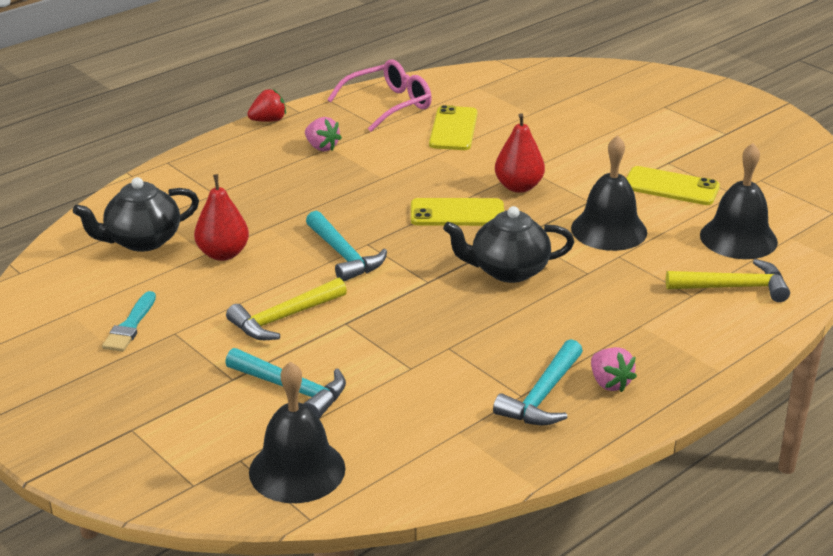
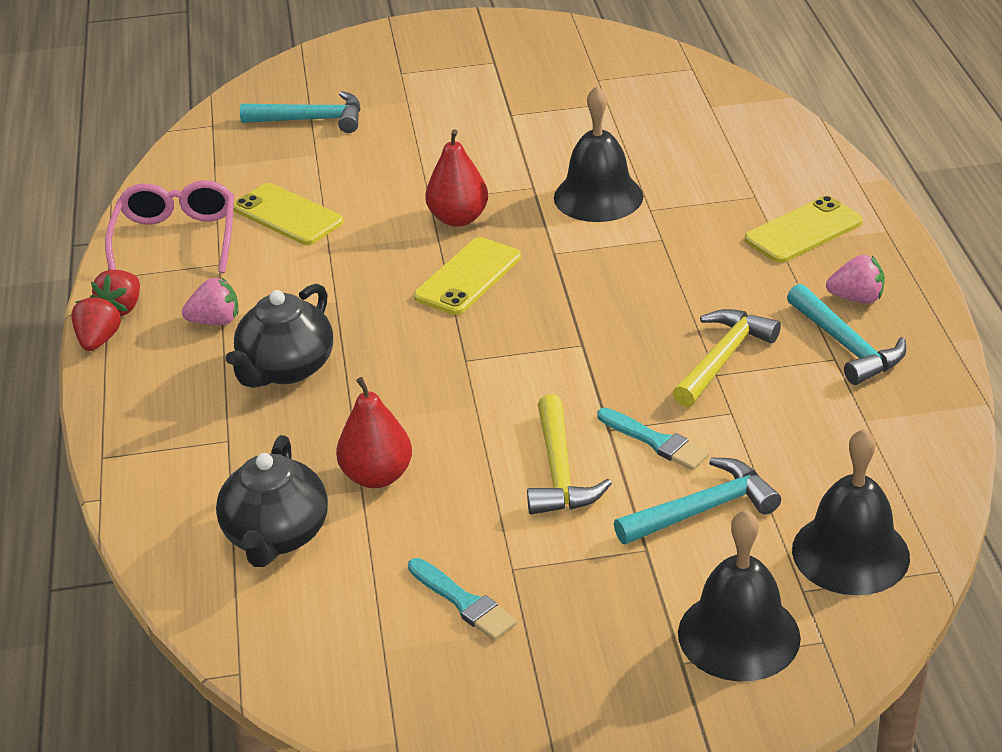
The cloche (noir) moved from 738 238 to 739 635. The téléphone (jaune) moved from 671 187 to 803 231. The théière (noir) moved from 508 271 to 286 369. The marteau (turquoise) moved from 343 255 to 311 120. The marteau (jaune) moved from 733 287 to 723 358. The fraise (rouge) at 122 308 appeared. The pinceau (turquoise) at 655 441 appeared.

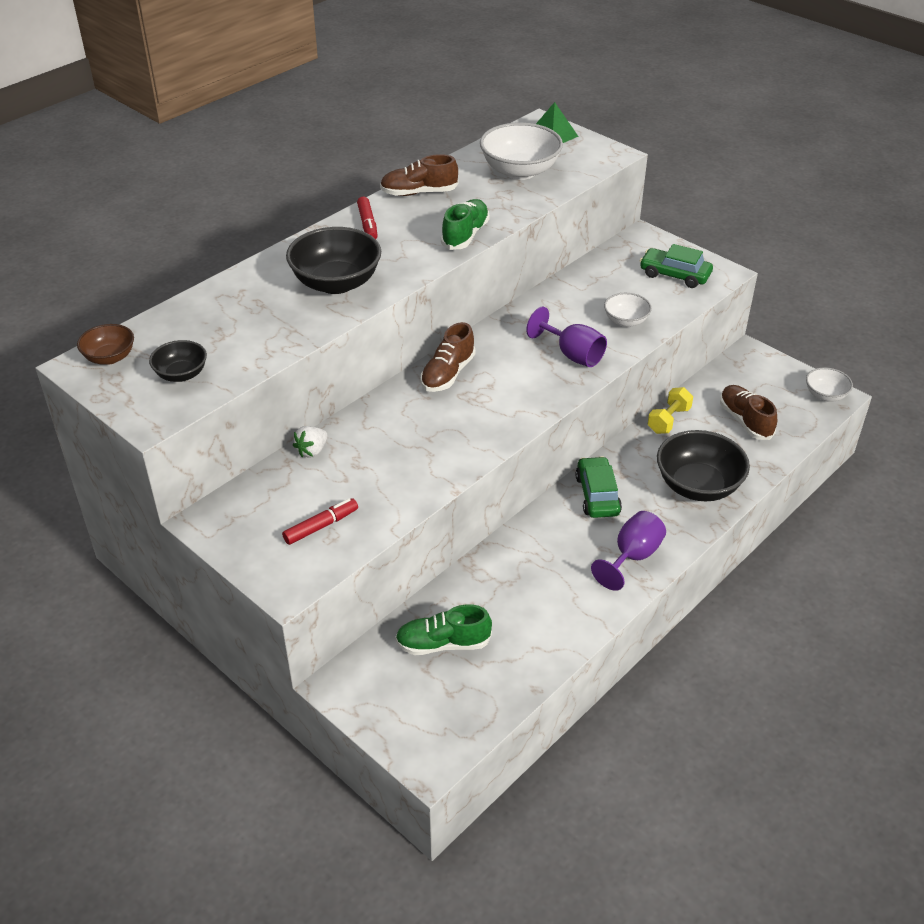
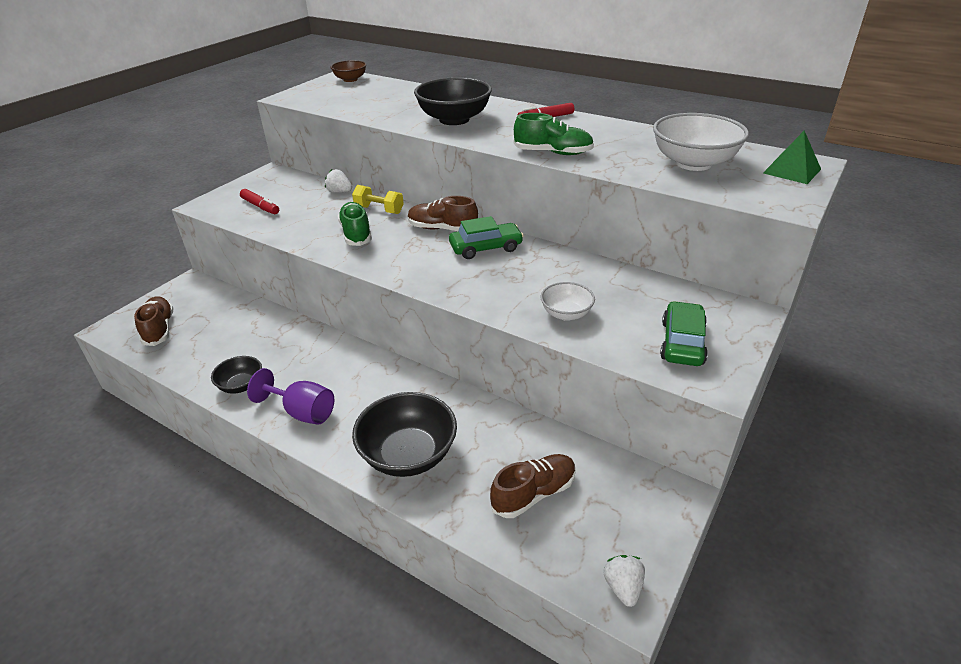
The chaussure (marron) moved from 419 193 to 159 329. The verre à pied (violet) at 572 355 disappeared. The bol (noir) moved from 181 374 to 241 385. The bol (blanc) at 825 395 was replaced by the fraise (blanc) at 623 587. The haltère (jaune) moved from 668 420 to 379 210. The voiture (vert) moved from 597 495 to 486 248. The chaussure (vert) moved from 443 644 to 356 234.

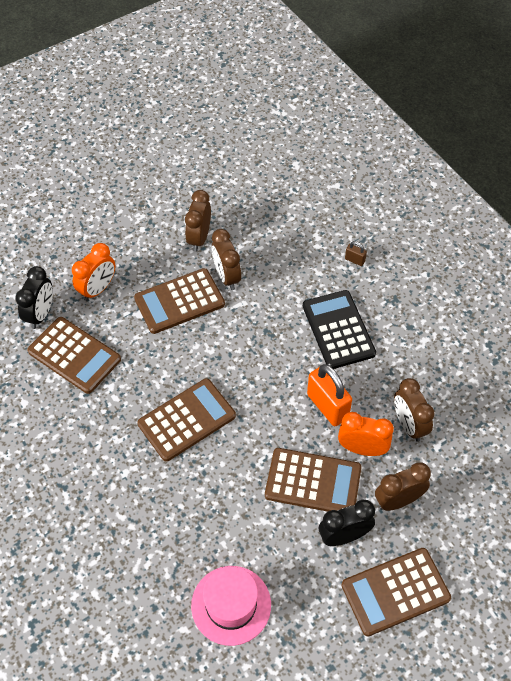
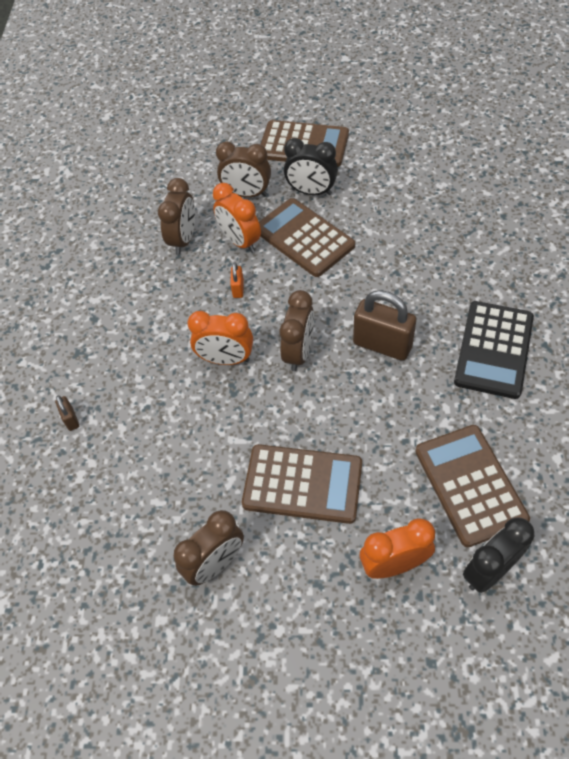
The réveil (marron) moved from 226 276 to 299 352. The calculatrice (noir) moved from 338 330 to 493 349. The cadenas (orange) at 327 406 changed to 0.46 times the size. The calculatrice (marron) at 187 420 was replaced by the cadenas (marron) at 382 345. The chapeau (rose) at 231 605 disappeared. The réveil (orange) at 226 359 appeared.

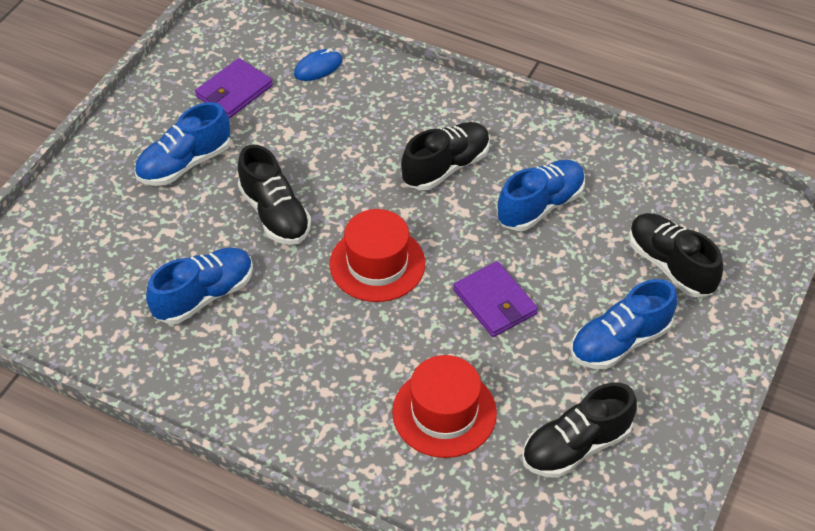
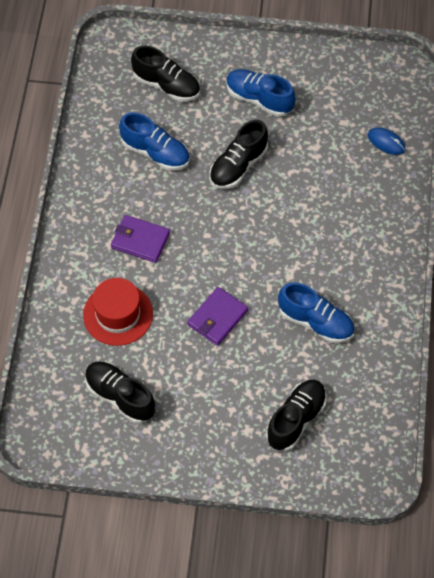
The portefeuille (violet) moved from 234 91 to 140 240. The chaussure (noir) moved from 446 167 to 166 85. The chapeau (rouge) at 377 264 disappeared. The chaussure (bleu) at 620 342 disappeared.

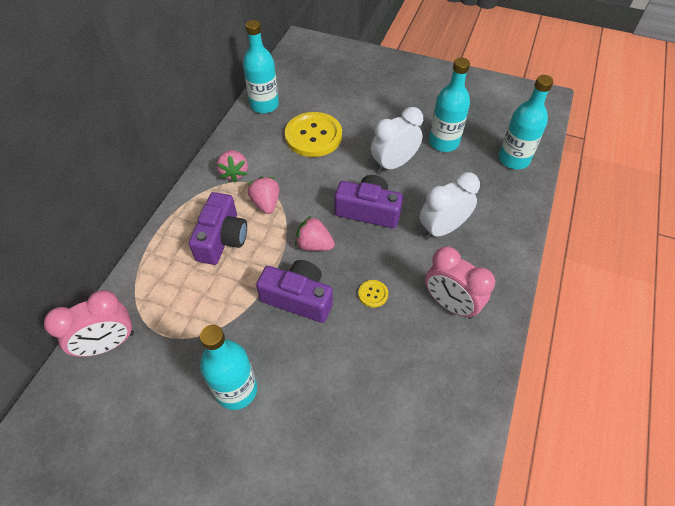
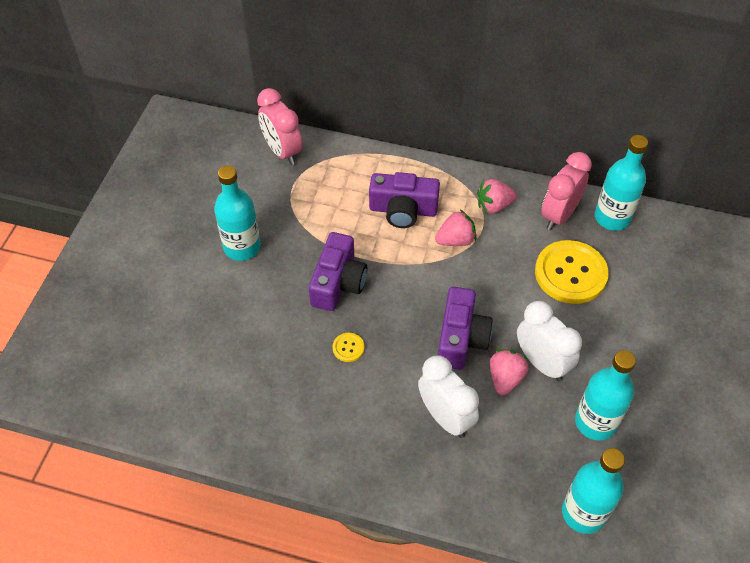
The fraise (rose) moved from 314 245 to 505 378. The réveil (rose) moved from 450 304 to 559 215.

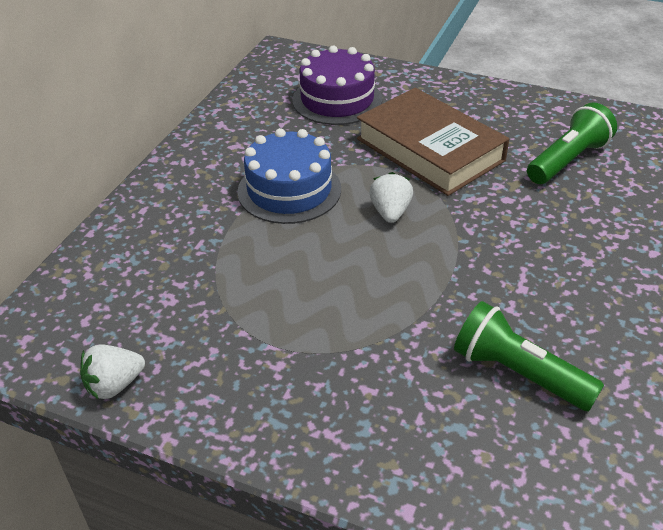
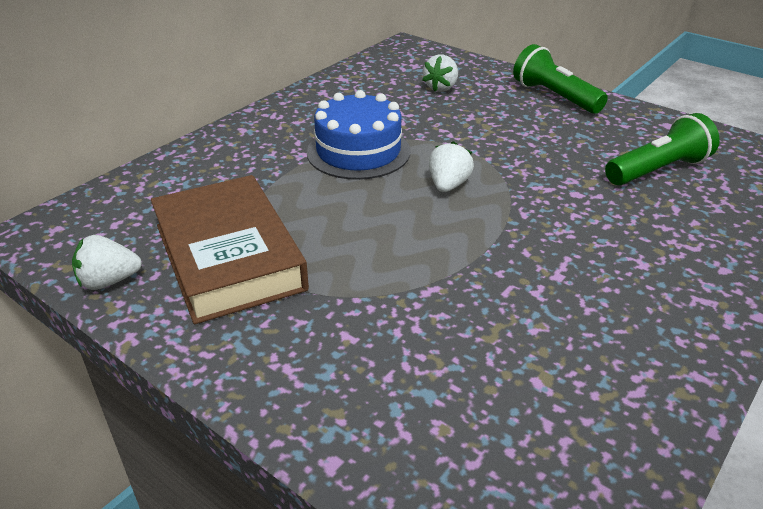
The gâteau (violet) at 337 100 was replaced by the fraise (blanc) at 441 88. The livre (marron) moved from 430 150 to 229 256. The lampe de poche (vert) moved from 518 373 to 554 97.

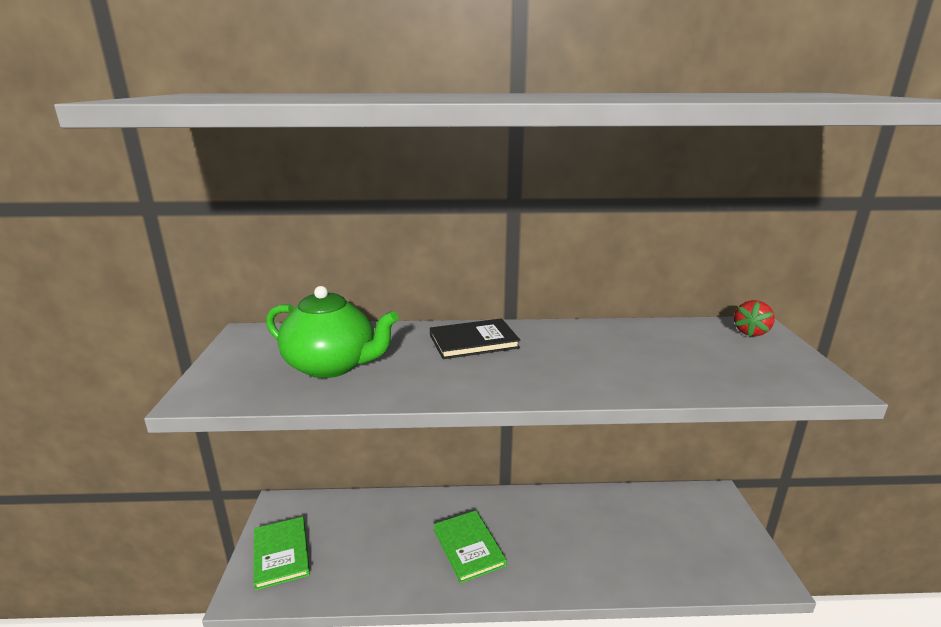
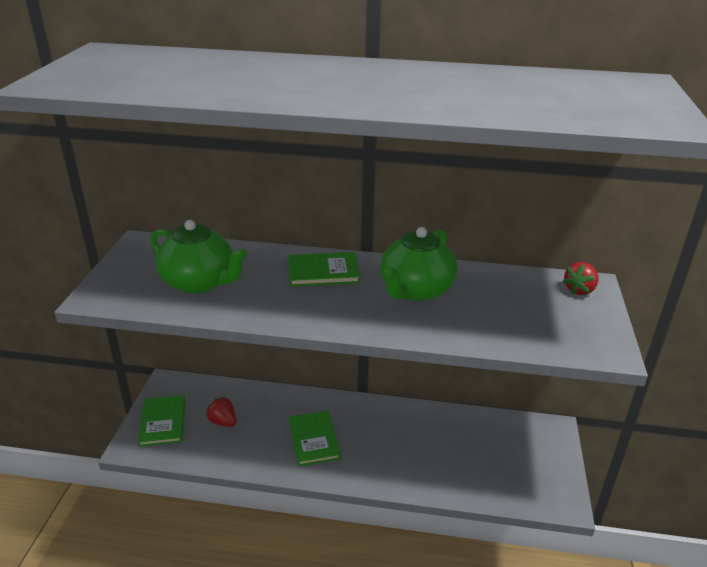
The livre (noir) at 473 341 became the livre (vert) at 323 272. The théière (vert) at 416 290 appeared. The fraise (rouge) at 223 422 appeared.

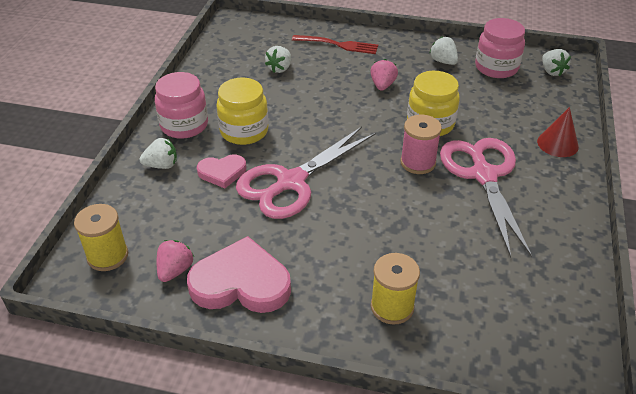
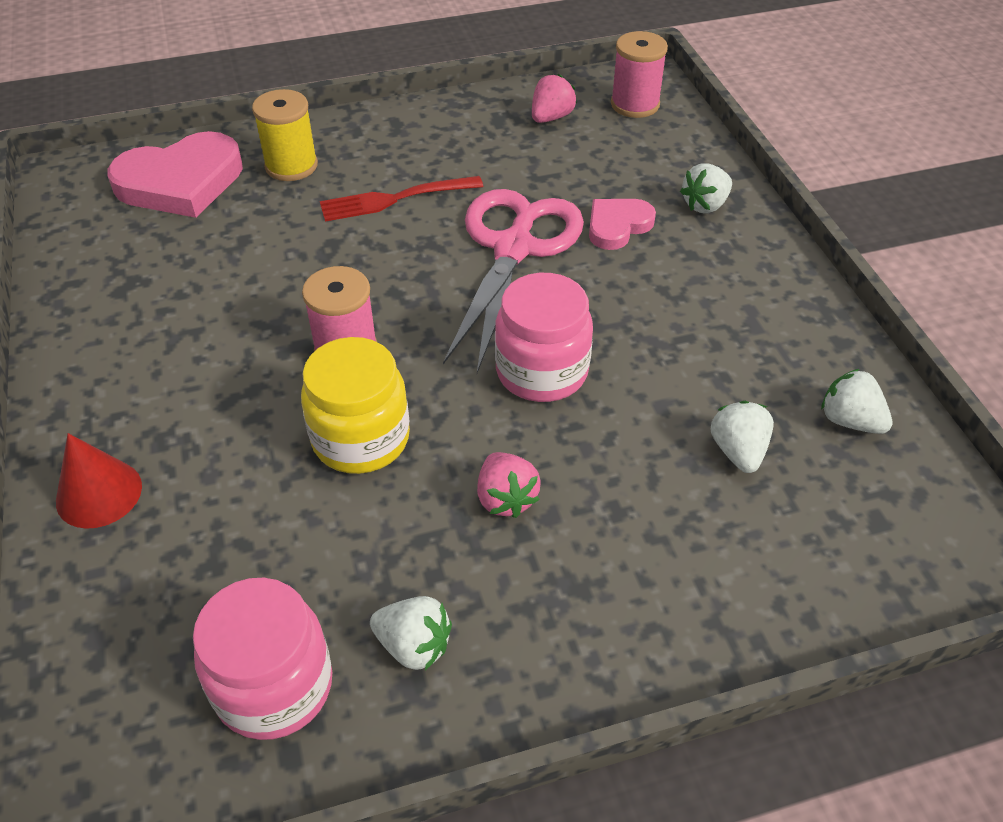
The fourchette (rouge) moved from 338 45 to 396 199. The fraise (blanc) moved from 552 71 to 850 421. The bocal (rose) moved from 184 125 to 541 371. The bocal (jaune) at 244 131 disappeared. The ciseaux (rose) at 483 175 disappeared. The bobine (jaune) at 108 256 became the bobine (rose) at 635 104. The cœur (rose) moved from 241 283 to 181 182. The fraise (rose) at 175 270 turned 135 degrees counterclockwise.

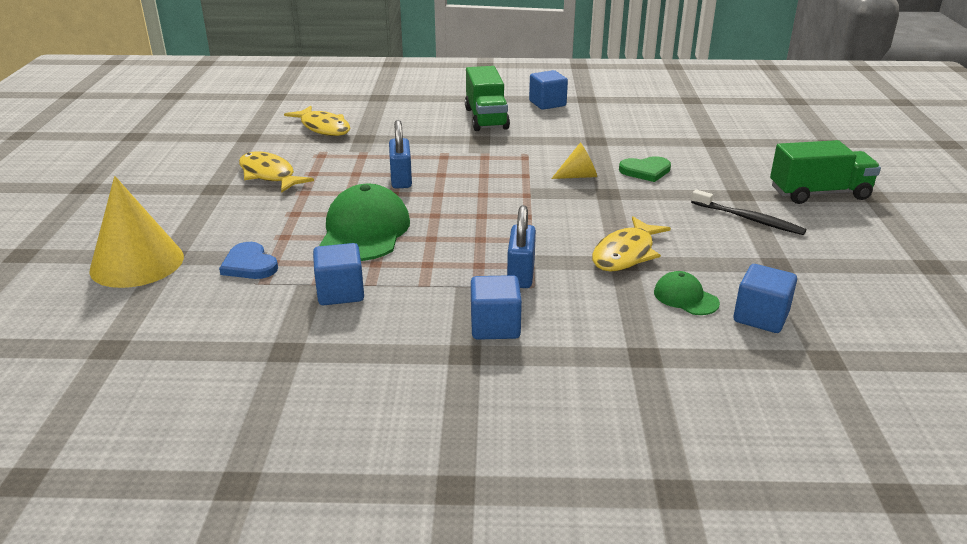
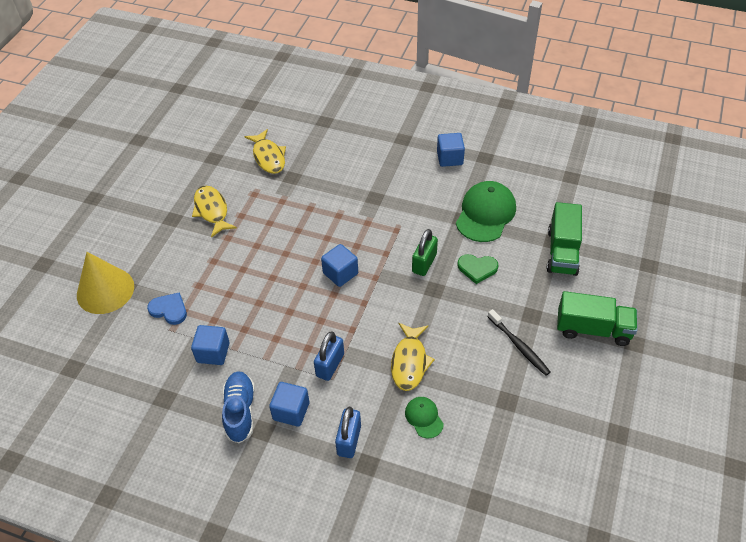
The camion (vert) moved from 486 118 to 562 252. The cadenas (bleu) moved from 401 179 to 349 440. The cône (jaune) at 579 176 was replaced by the cadenas (vert) at 424 263. The casquette (vert) moved from 365 231 to 485 214. The poisson (jaune) at 626 254 turned 45 degrees counterclockwise. The cœur (bleu) at 249 264 turned 135 degrees clockwise. The cube (bleu) moved from 760 317 to 340 273. The chaussure (bleu) at 240 411 appeared.

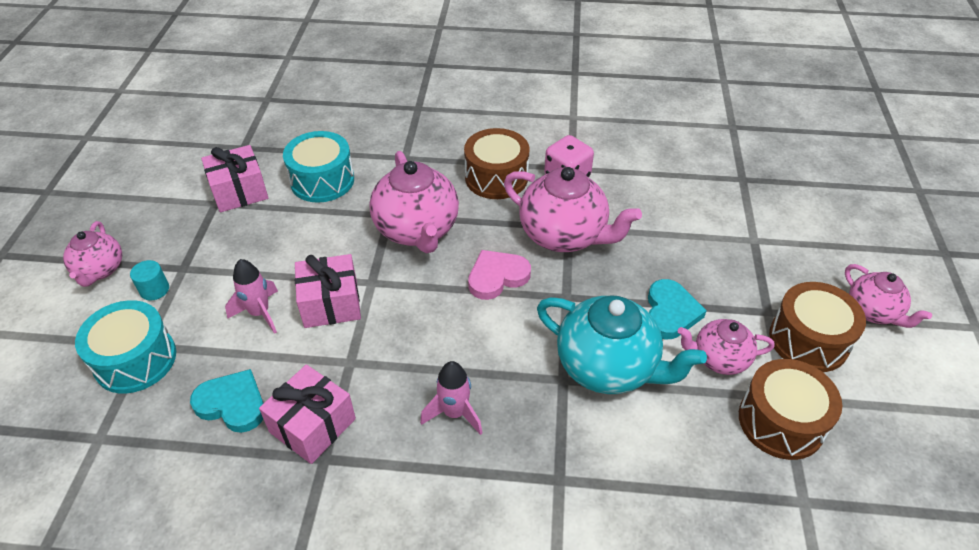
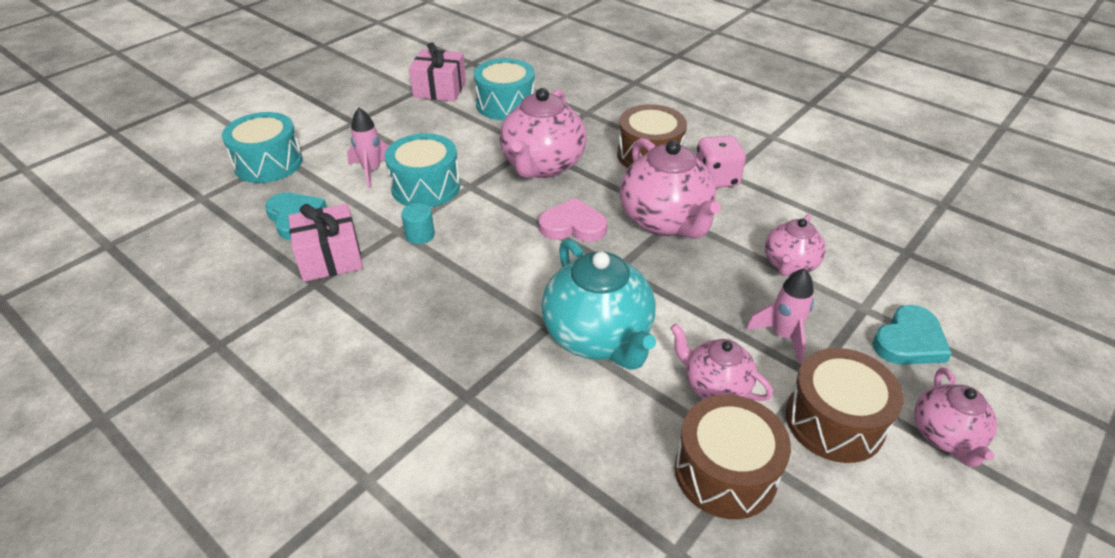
The théière (rose) moved from 100 270 to 789 265. The cadeau (rose) at 331 304 was replaced by the tambour (turquoise) at 426 187. The cylindre (turquoise) moved from 154 290 to 420 235. The cœur (turquoise) moved from 670 312 to 909 341. The fusée (rose) moved from 454 413 to 783 336.

